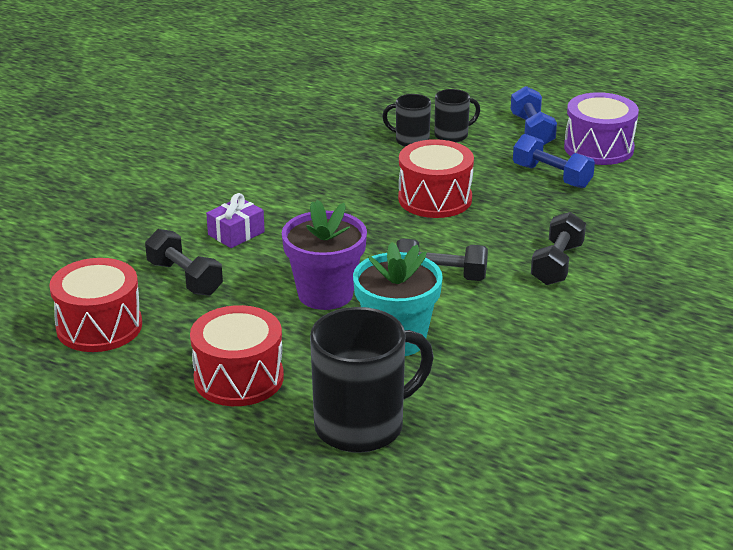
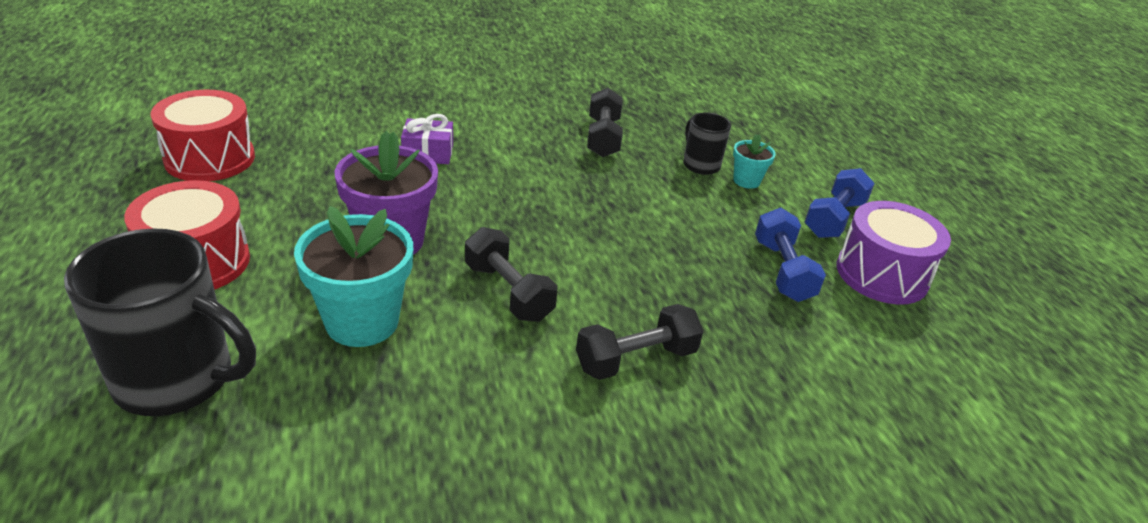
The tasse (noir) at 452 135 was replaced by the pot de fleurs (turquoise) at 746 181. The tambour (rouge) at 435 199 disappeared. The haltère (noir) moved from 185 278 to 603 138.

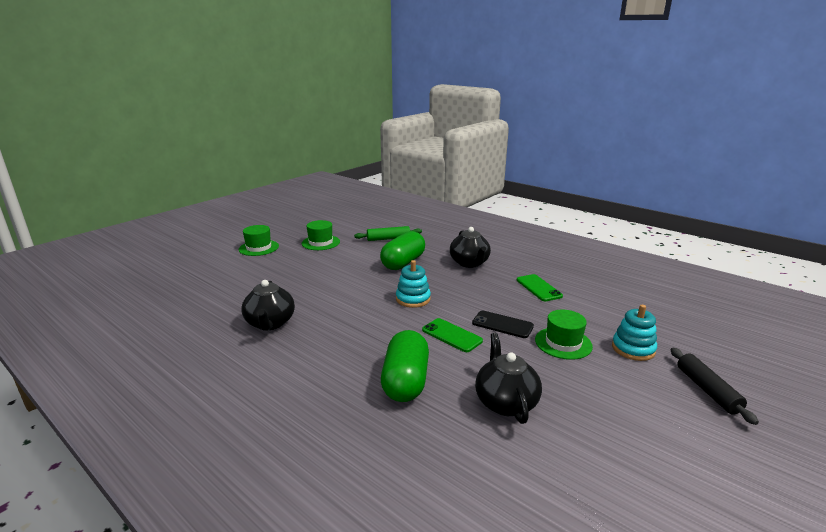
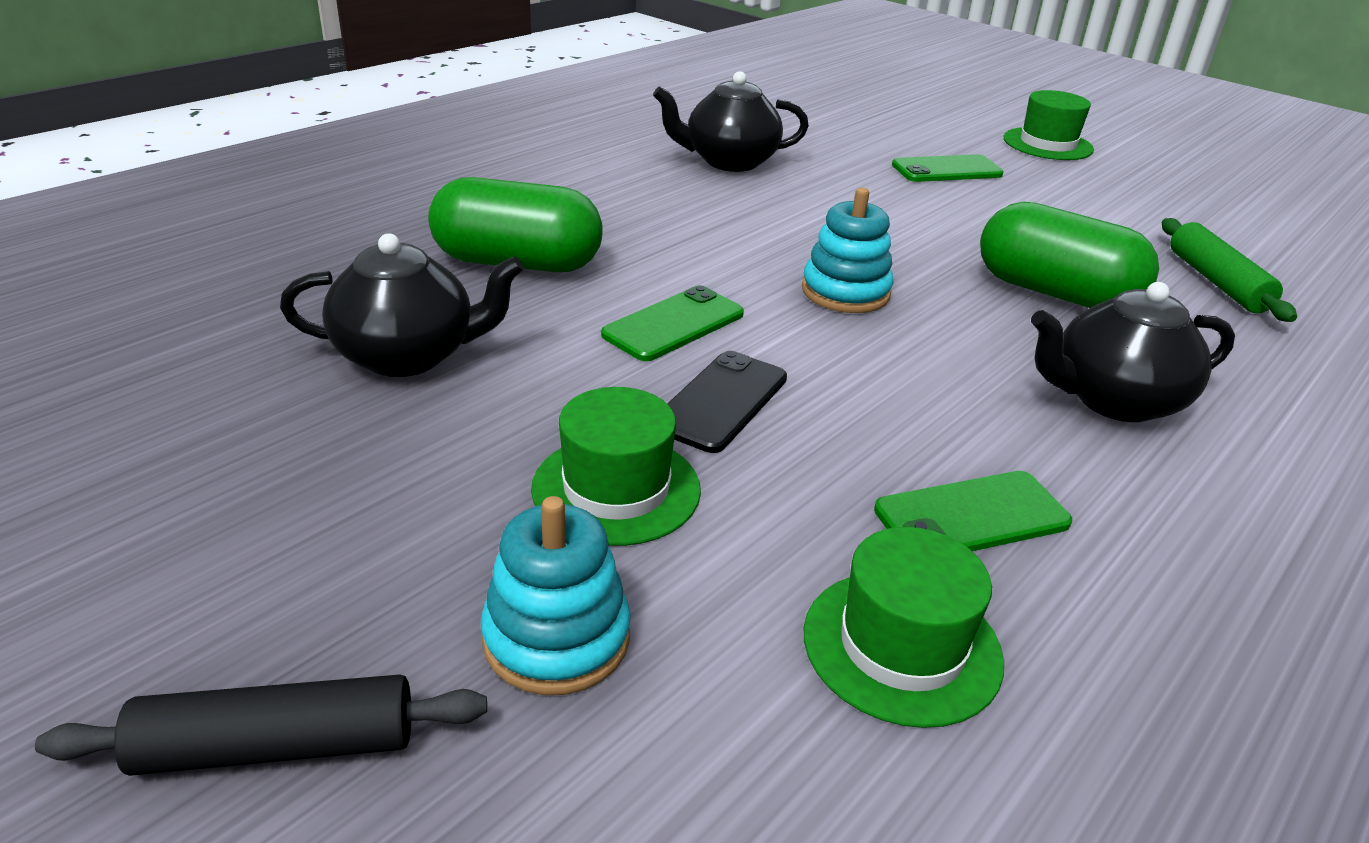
The chapeau (vert) moved from 320 242 to 902 646. The téléphone (vert) at 947 170 appeared.

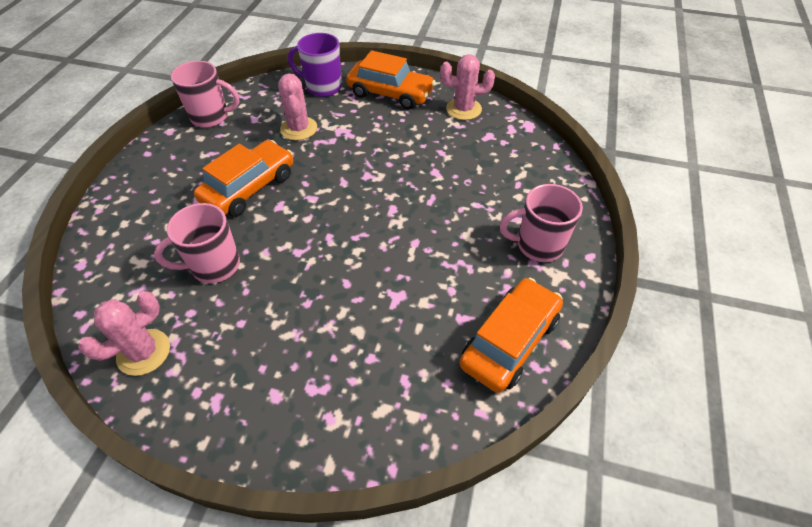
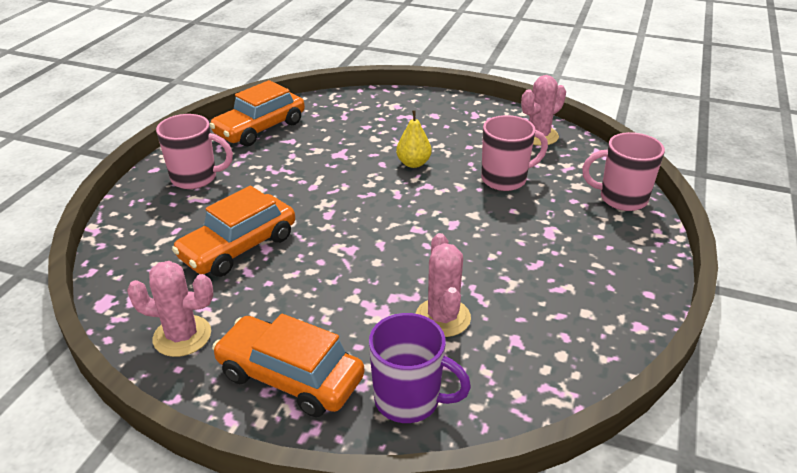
The tasse (rose) moved from 211 117 to 621 199. The voiture (orange) moved from 249 188 to 239 247. The poire (jaune) at 413 163 appeared.

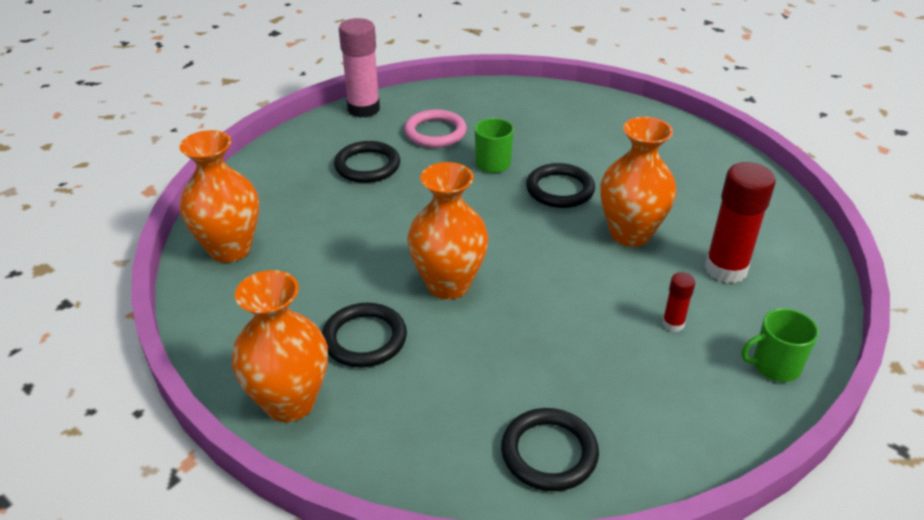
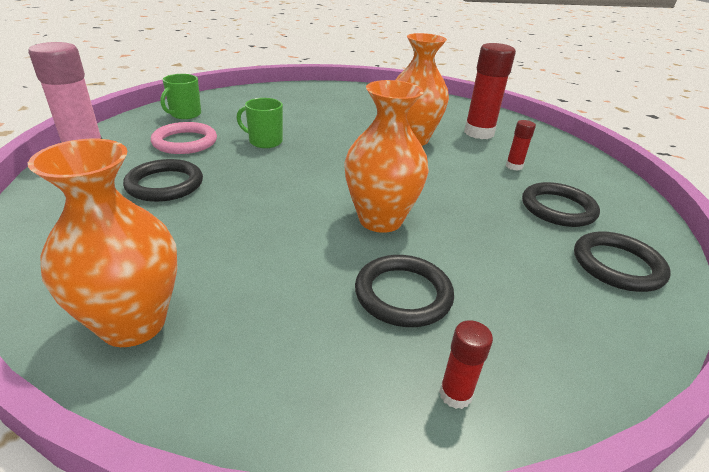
The anneau (noir) moved from 560 189 to 558 208. The vase (orange) at 290 402 was replaced by the bâton de colle (rouge) at 455 394. The tasse (vert) moved from 774 366 to 185 114.

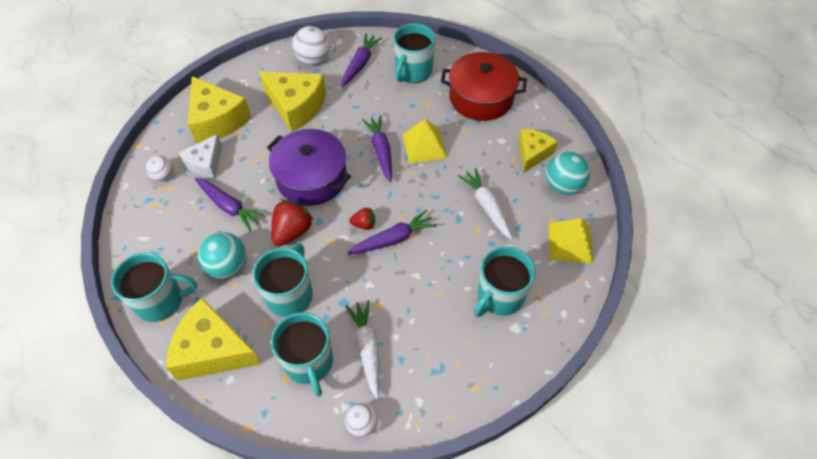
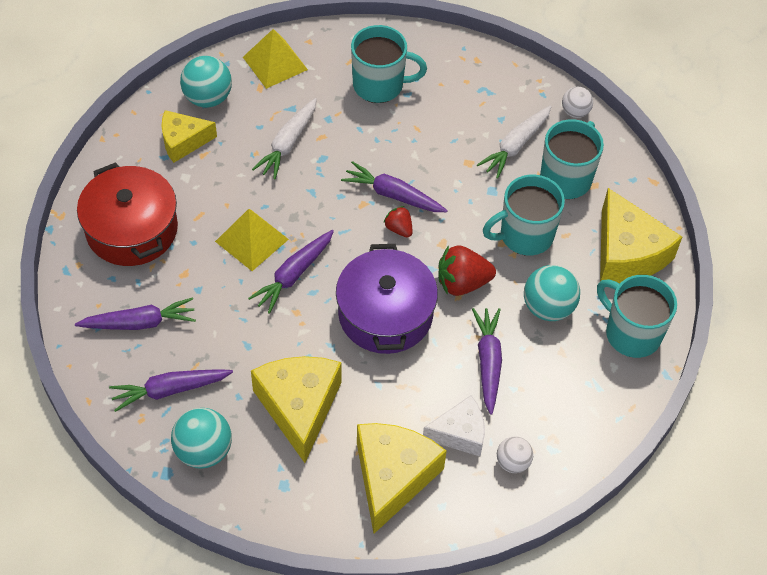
The tasse (turquoise) at 413 72 was replaced by the carotte (violet) at 139 323. The balle (blanc) at 313 59 became the balle (turquoise) at 203 451.

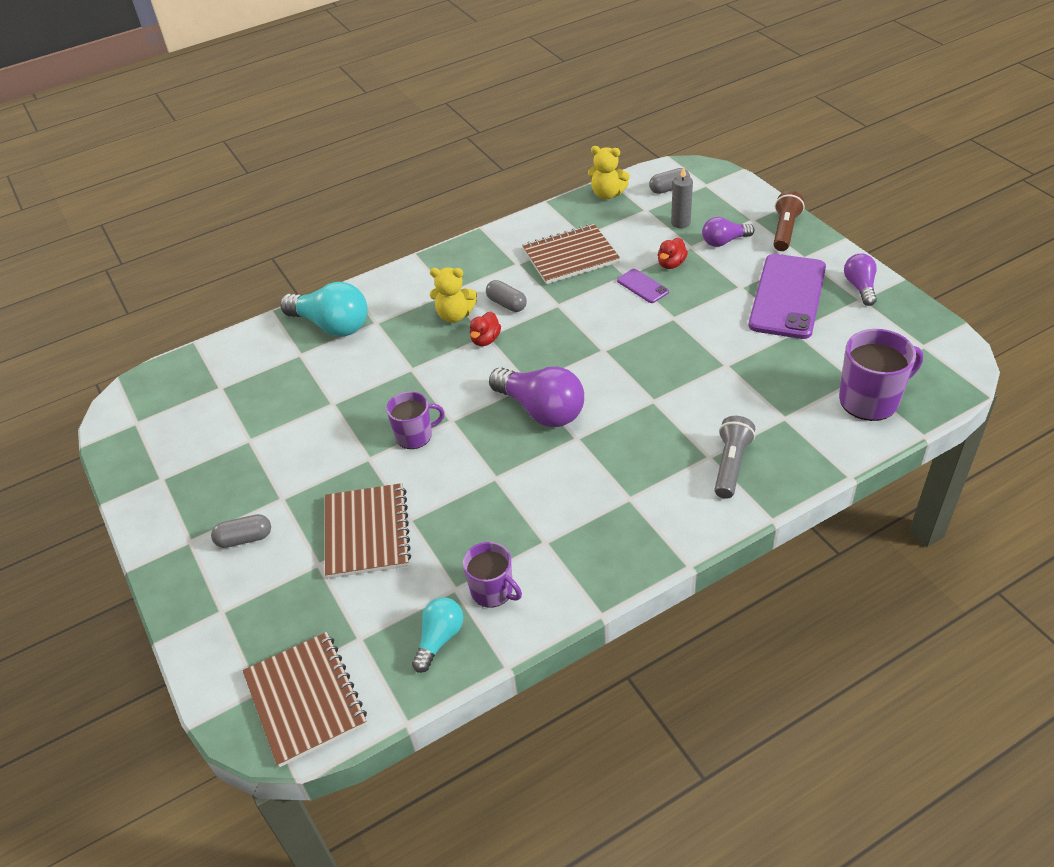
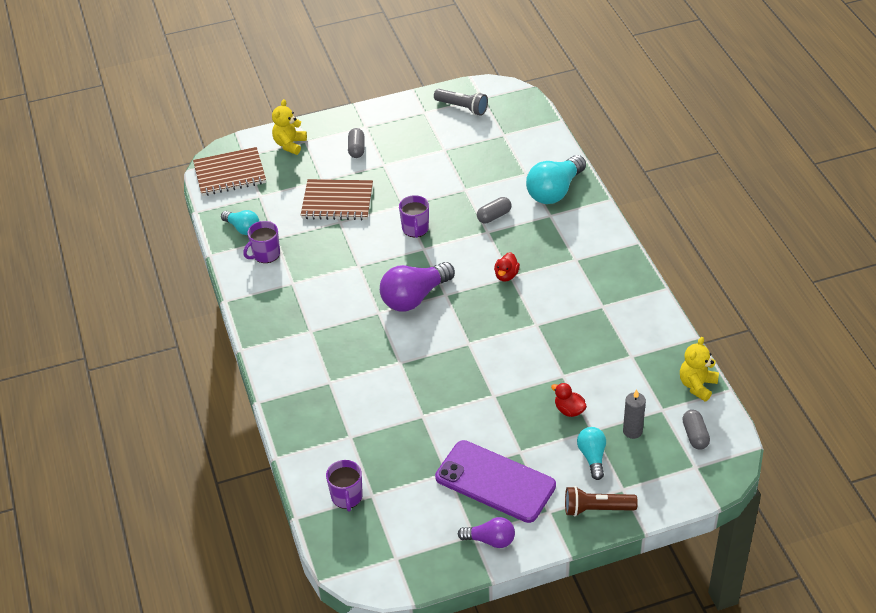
The lampe de poche (marron) at 784 230 turned 150 degrees clockwise. The ampoule (violet) at 724 241 became the ampoule (turquoise) at 592 457. The carnet (marron) at 570 256 disappeared. The ours en peluche (jaune) moved from 454 315 to 290 144. The téléphone (violet) at 642 286 disappeared. The gélule (gris) moved from 506 304 to 494 216. The canard (rouge) at 485 340 turned 105 degrees counterclockwise. The tasse (violet) at 870 400 changed to 0.64 times the size. The lampe de poche (gris) moved from 730 465 to 462 107.

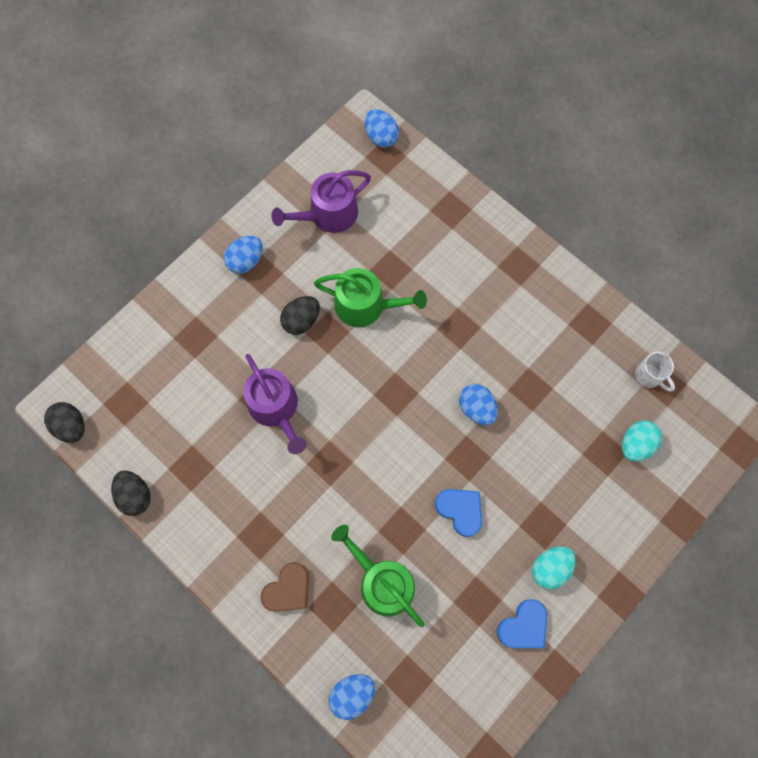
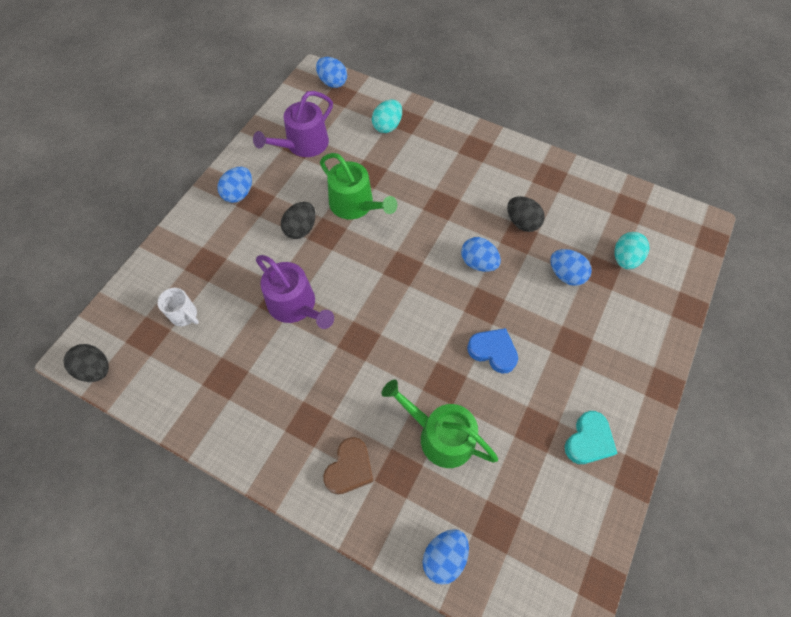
The arrosoir (vert) at 366 306 turned 45 degrees clockwise. The tasse (blanc) moved from 649 376 to 185 315. The œuf (noir) moved from 135 495 to 522 222. The œuf (turquoise) moved from 550 568 to 387 126. The cœur (bleu) at 523 626 became the cœur (turquoise) at 588 440. The œuf (bleu) at 566 275 appeared.

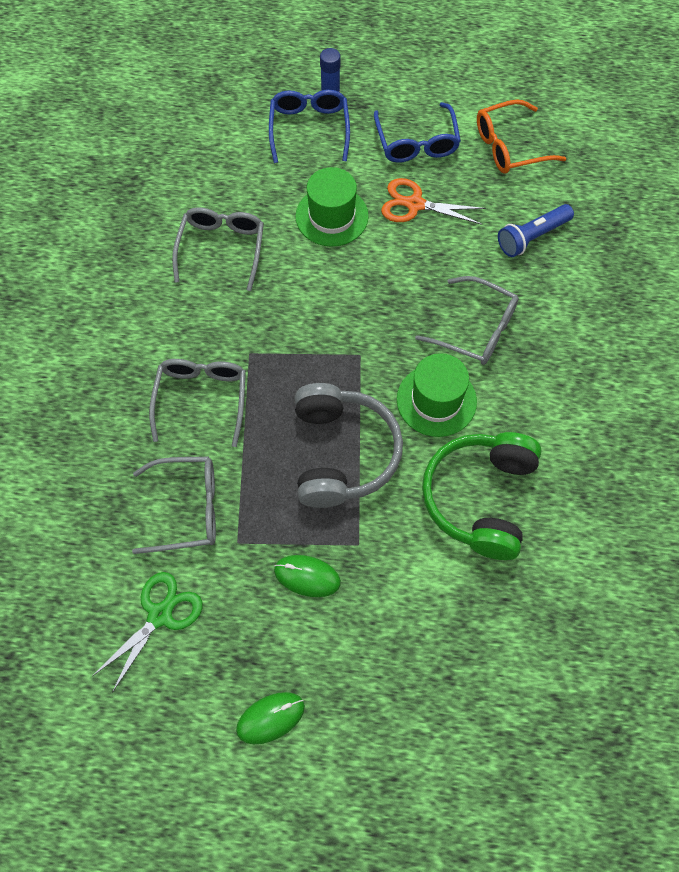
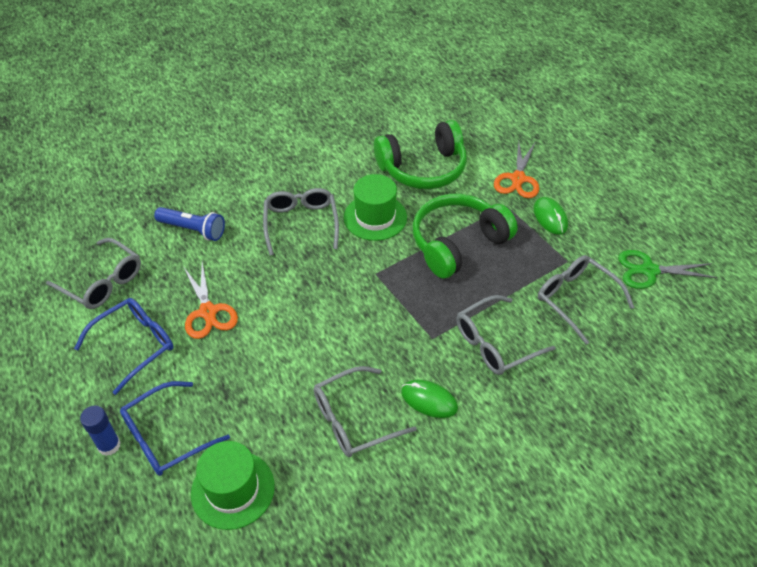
The lunettes (orange) at 509 147 became the lunettes (gris) at 103 282. The chapeau (vert) moved from 332 216 to 233 489. The casque audio (gris) at 341 453 became the casque audio (vert) at 458 243. The souris (vert) moved from 270 718 to 429 400. The ciseaux (orange) at 518 179 appeared.

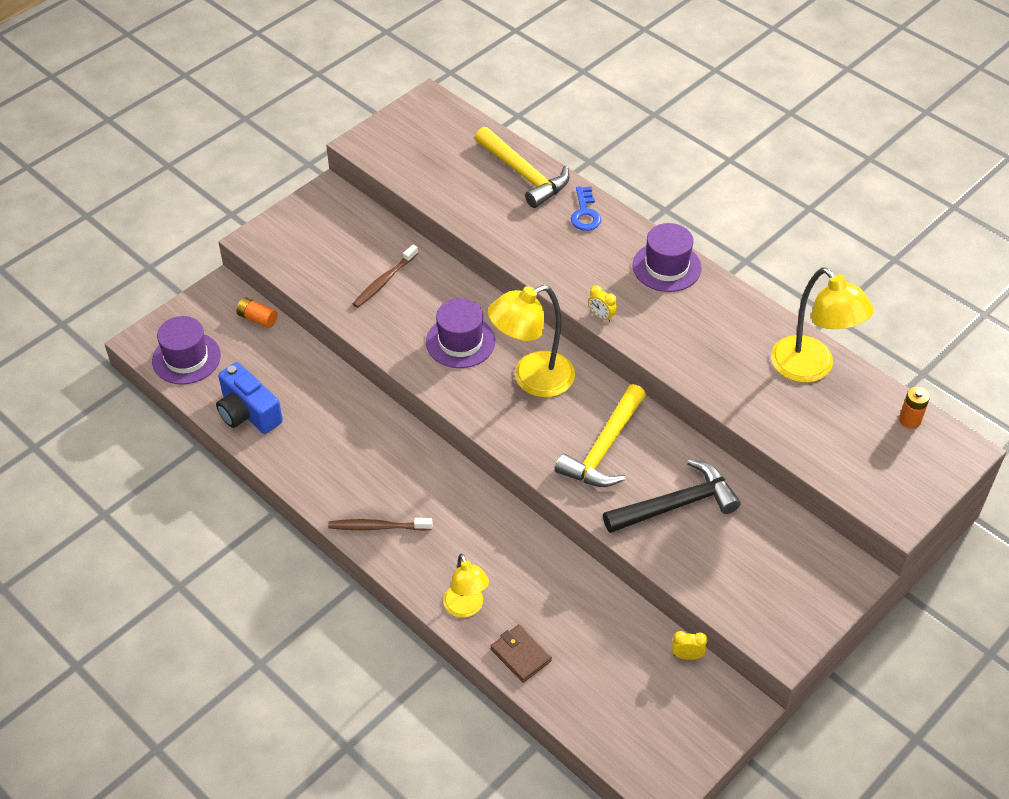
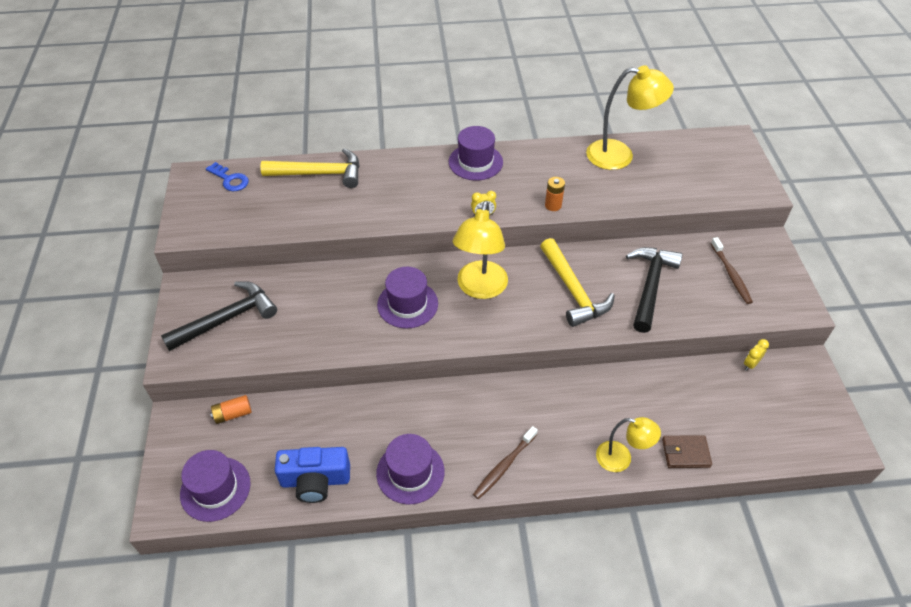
The clé (bleu) moved from 585 213 to 230 179. The brosse à dents (marron) moved from 384 281 to 731 274. The pile (orange) moved from 910 420 to 553 205. The marteau (noir) at 227 318 appeared. The chapeau (violet) at 410 472 appeared.

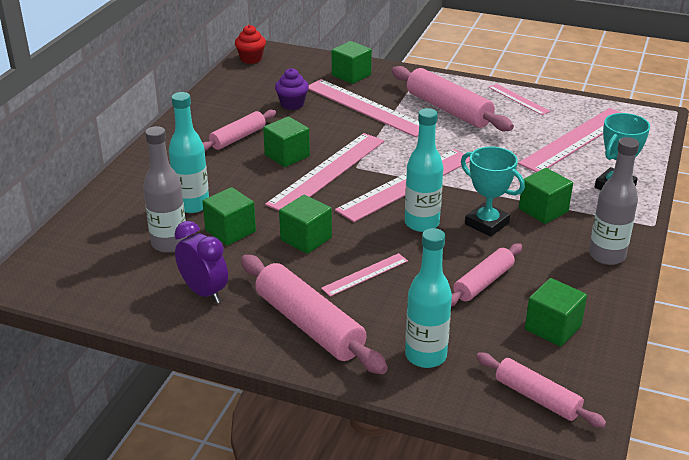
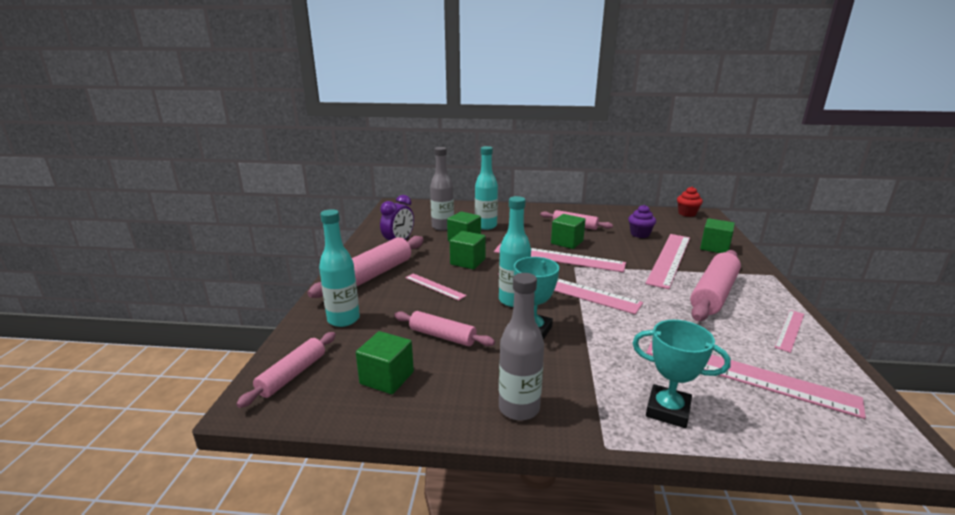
The cube (vert) at 543 210 disappeared.

